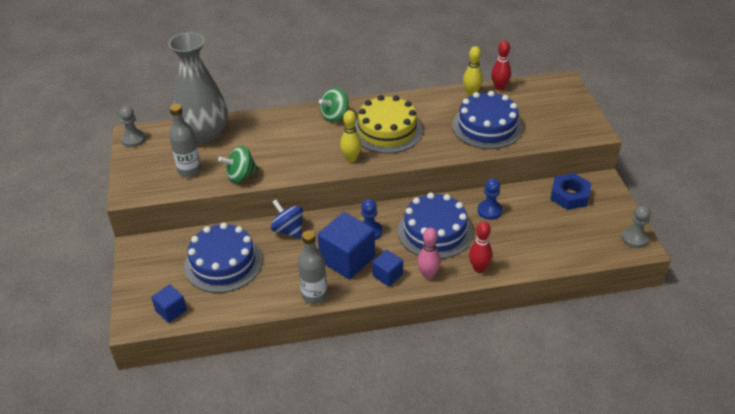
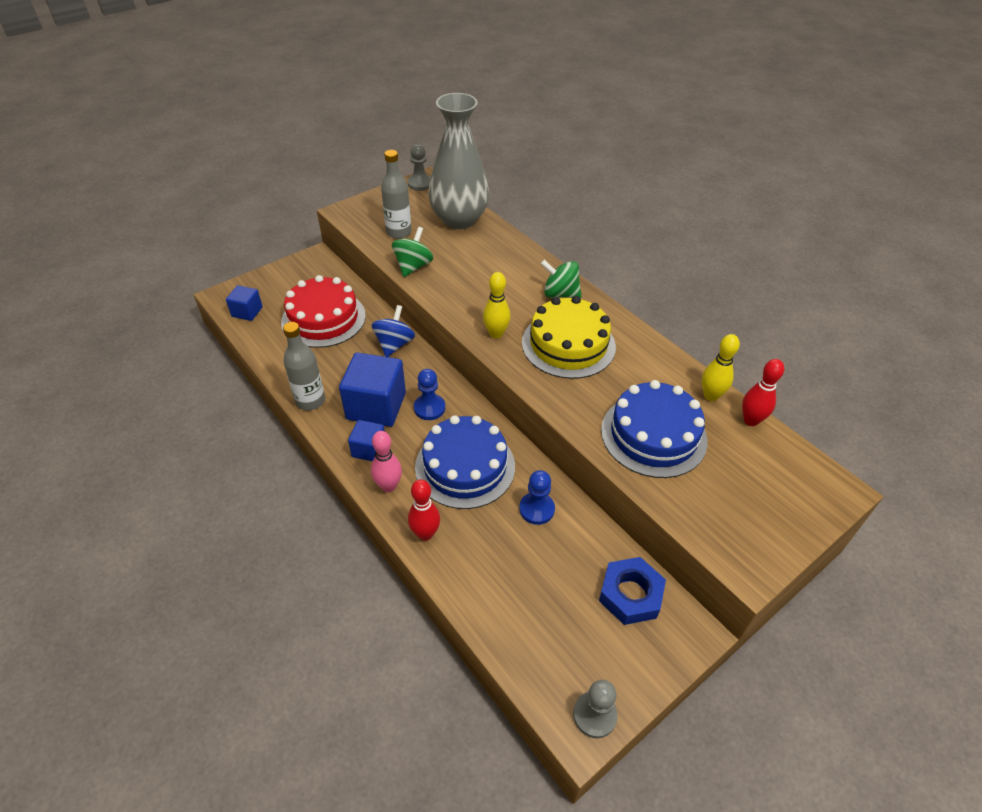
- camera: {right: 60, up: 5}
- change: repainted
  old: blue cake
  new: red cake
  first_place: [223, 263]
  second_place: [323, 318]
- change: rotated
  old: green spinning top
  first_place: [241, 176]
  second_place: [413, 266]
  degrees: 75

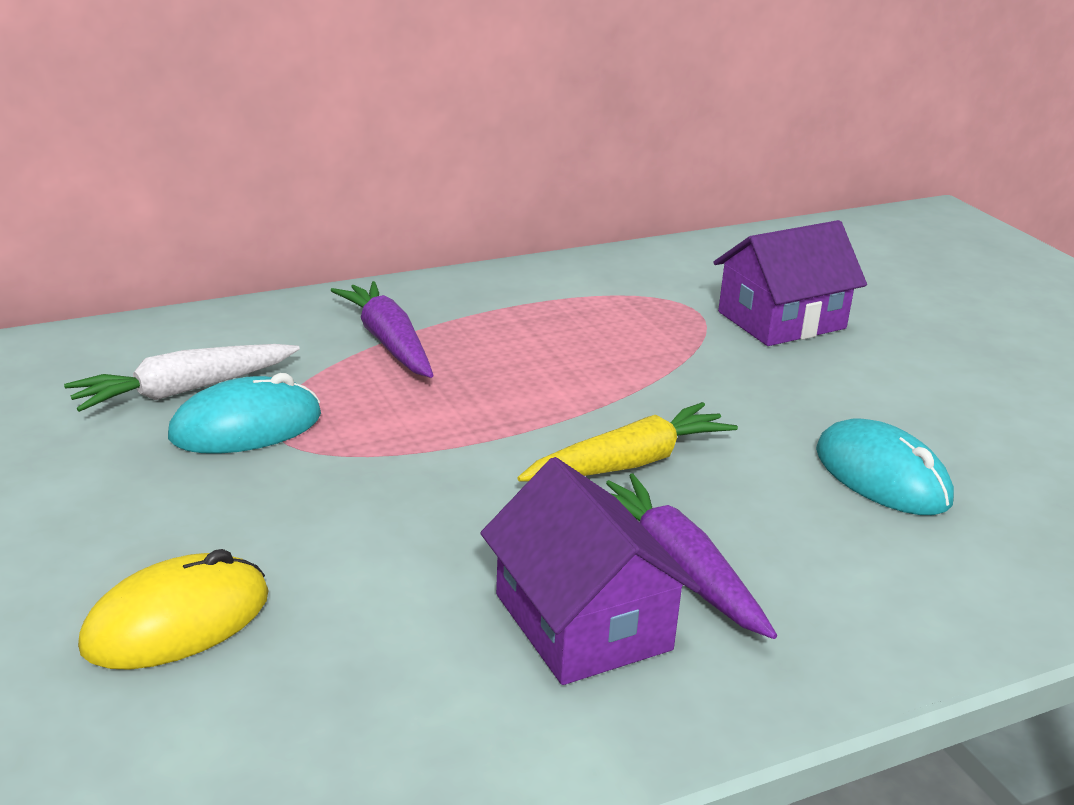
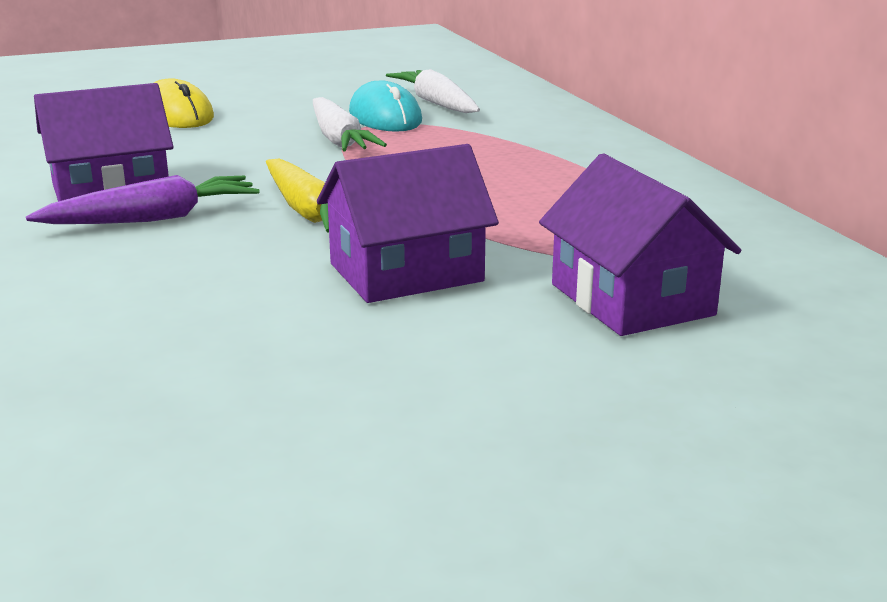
- camera: {right: 95, up: -5}
- change: gone
  old: purple carrot
  first_place: [388, 342]
- change: gone
  old: turquoise mouse
  first_place: [882, 476]
- change: new
  new: white carrot
  second_place: [339, 139]
- change: new
  new: purple house
  second_place: [406, 272]

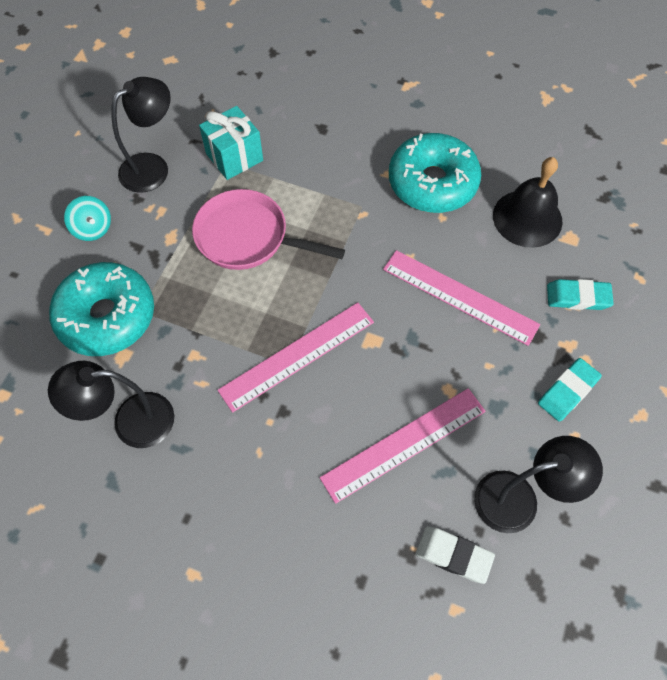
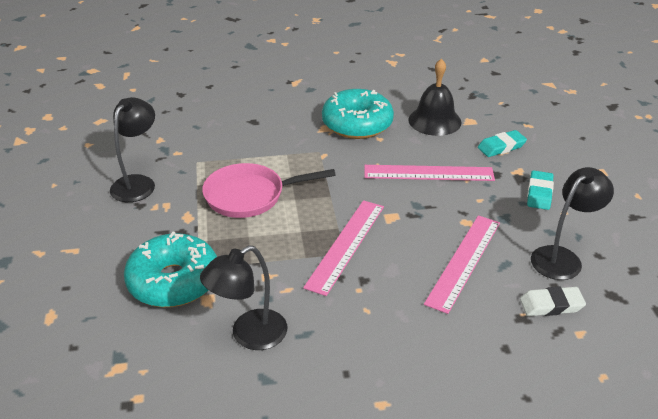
- camera: {right: -30, up: -25}
- change: gone
  old: turquoise spinning top
  first_place: [93, 228]
- change: gone
  old: turquoise gift
  first_place: [234, 157]

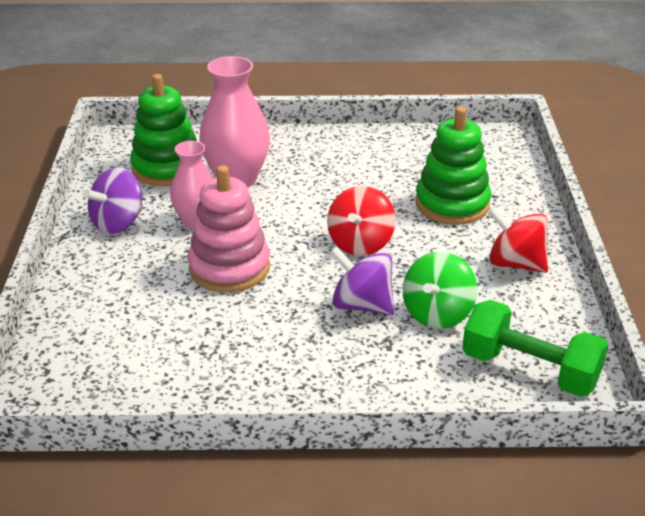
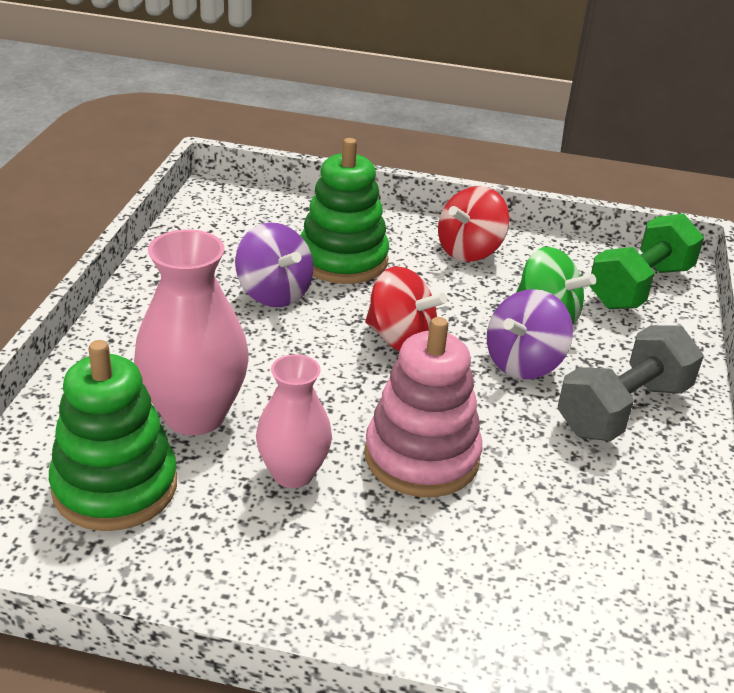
- camera: {right: -80, up: 0}
- change: shifted
  old: purple spinning top
  first_place: [118, 223]
  second_place: [274, 293]
- change: new
  new: grey dumbbell
  second_place: [623, 409]

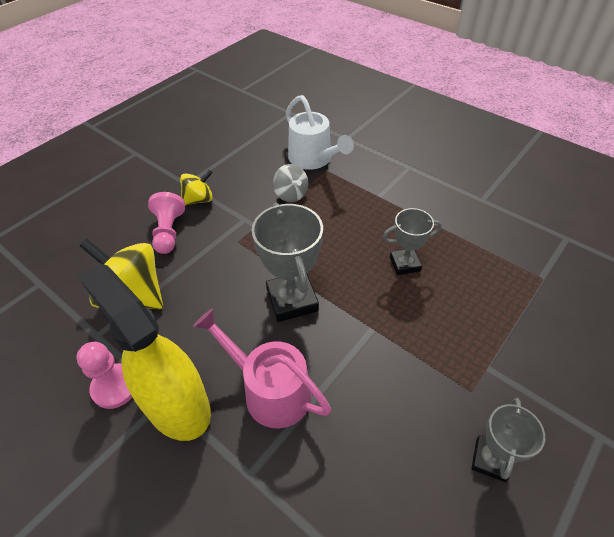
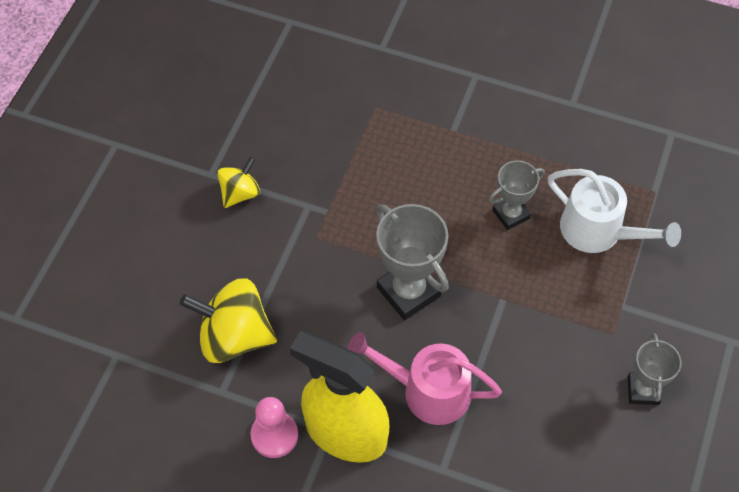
- camera: {right: -20, up: 10}
- change: gone
  old: pink pawn
  first_place: [168, 232]
- change: gone
  old: grey spinning top
  first_place: [291, 194]
- change: shifted
  old: white watering can
  first_place: [313, 159]
  second_place: [598, 231]

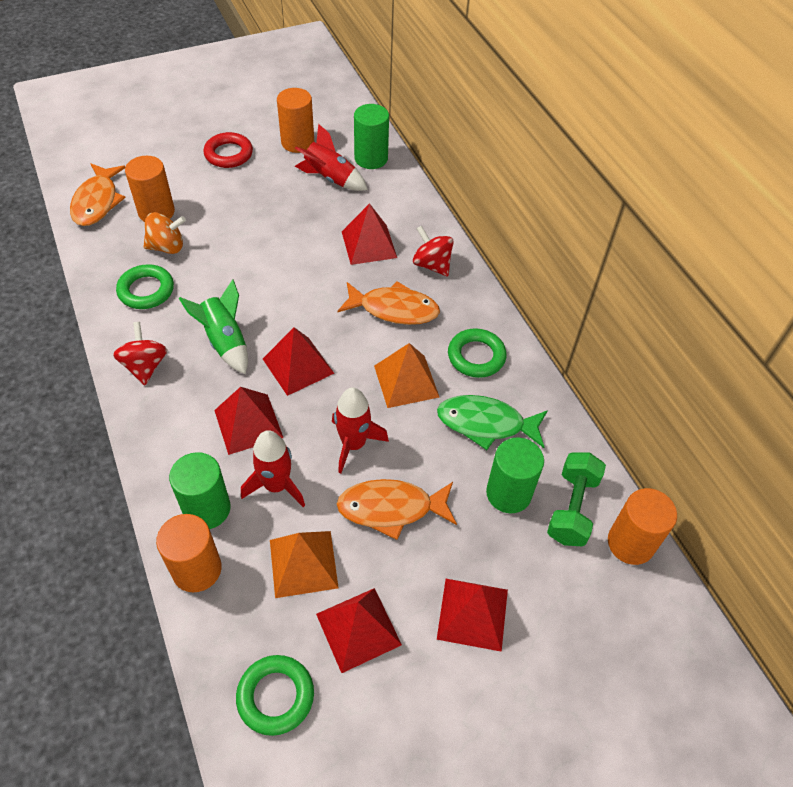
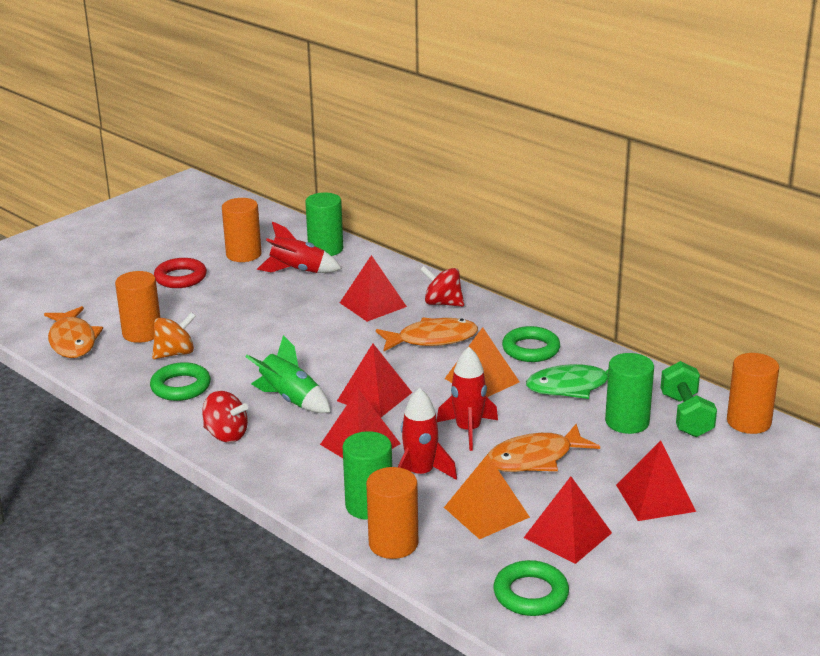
- camera: {right: -20, up: -25}
- change: rotated
  old: red spinning top
  first_place: [145, 366]
  second_place: [226, 435]
  degrees: 150

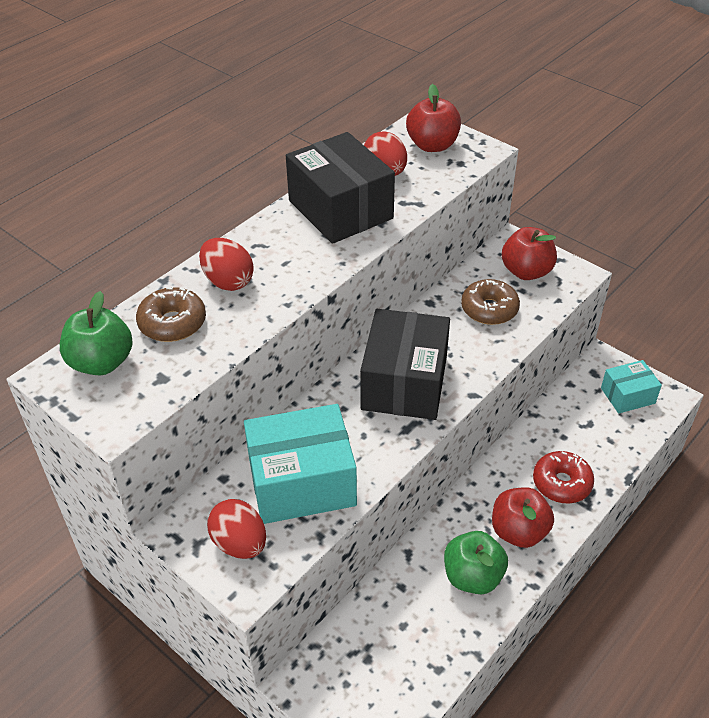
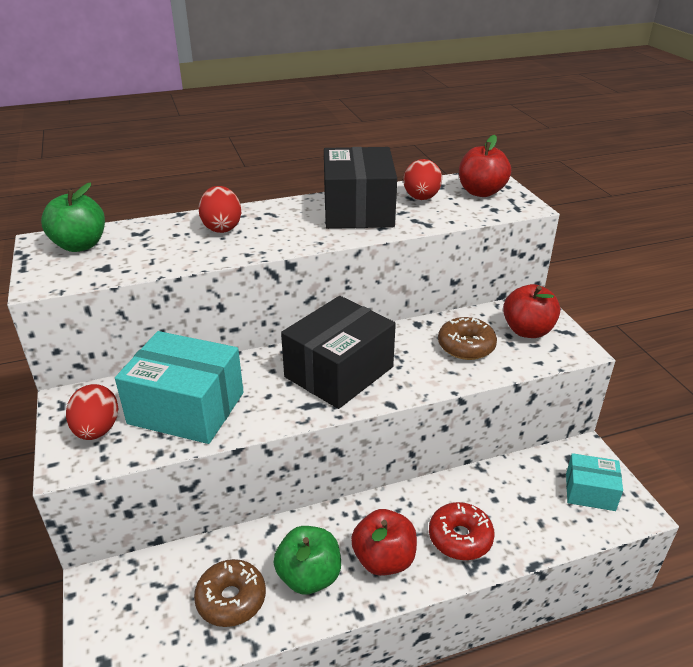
- camera: {right: 30, up: -10}
- change: shifted
  old: brown donut
  first_place: [172, 323]
  second_place: [231, 599]

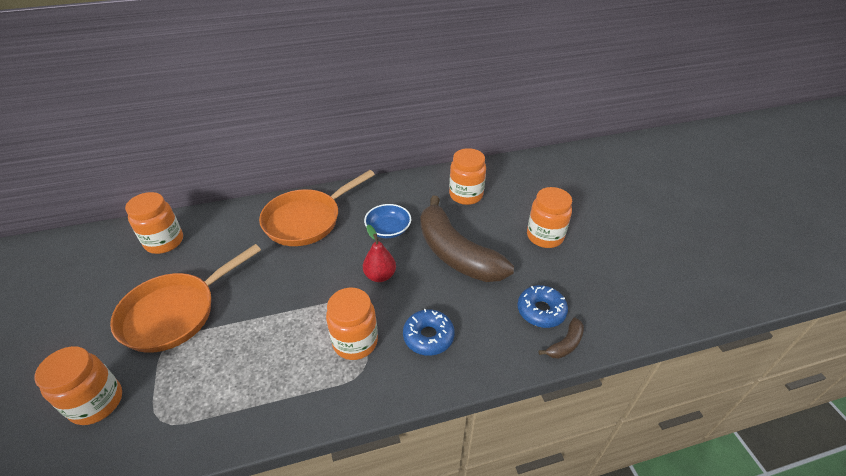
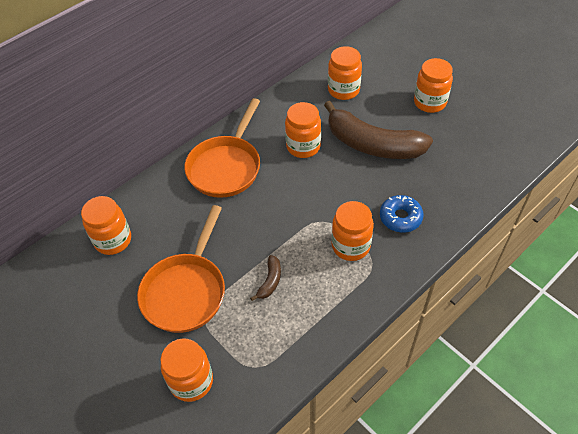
- camera: {right: -25, up: 10}
- change: gone
  old: red pear
  first_place: [380, 276]
- change: swapped
  old: blue bowl
  new: orange jar
  first_place: [388, 229]
  second_place: [303, 146]
- change: gone
  old: blue donut
  first_place: [541, 311]
- change: shifted
  old: brown banana
  first_place: [565, 344]
  second_place: [270, 281]

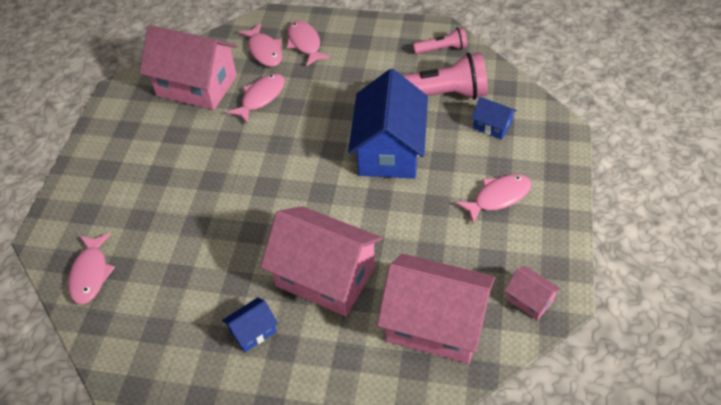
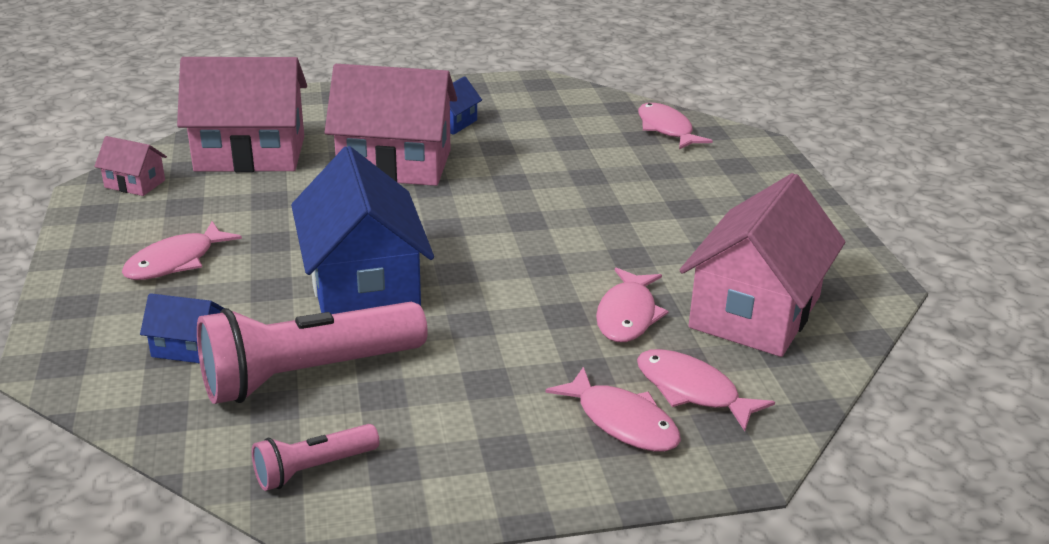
- camera: {right: 155, up: -20}
- change: rotated
  old: pink house
  first_place: [197, 86]
  second_place: [755, 312]
  degrees: -60

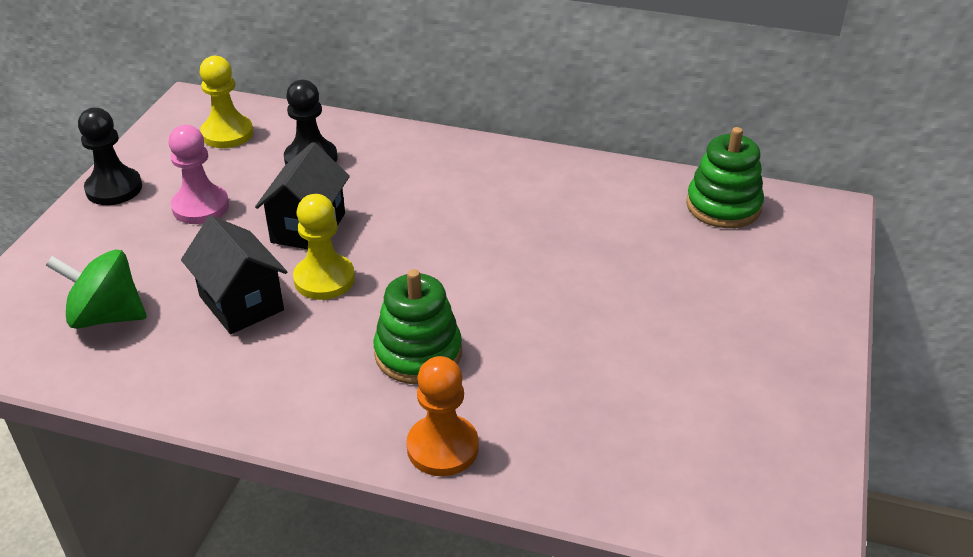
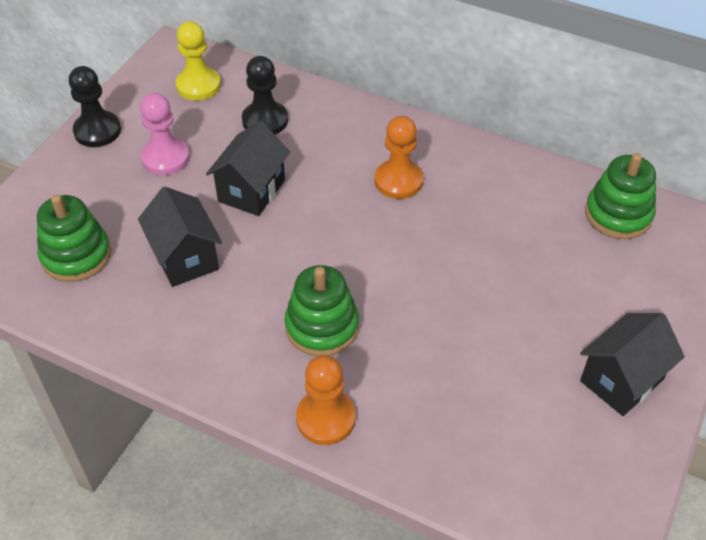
- camera: {right: 10, up: 10}
- change: swapped
  old: green spinning top
  new: green stacking toy
  first_place: [106, 316]
  second_place: [76, 255]
- change: gone
  old: yellow pawn
  first_place: [324, 279]
- change: new
  new: orange pawn
  second_place: [398, 181]
- change: new
  new: black house
  second_place: [621, 380]

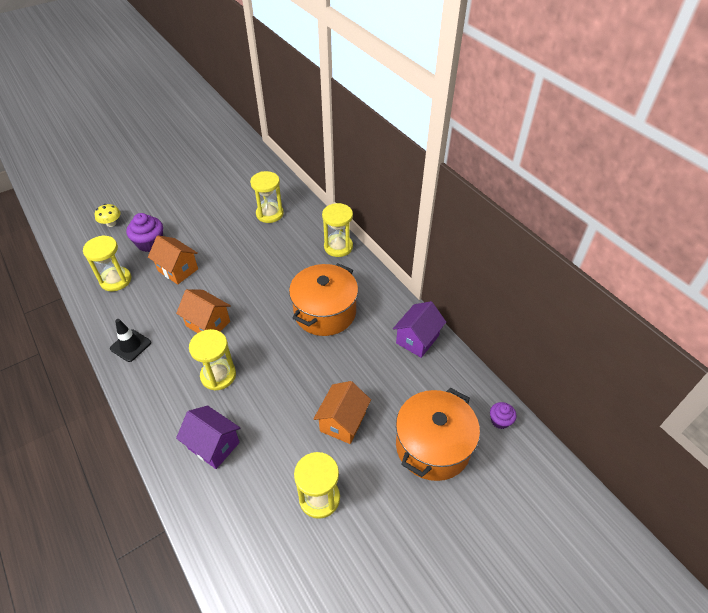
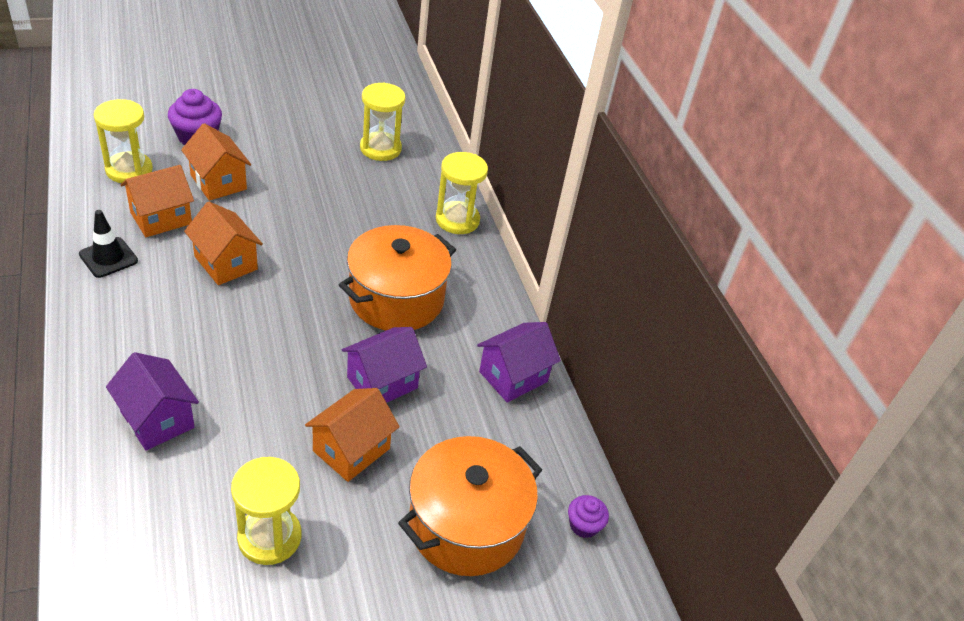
- camera: {right: 10, up: -5}
- change: gone
  old: yellow mushroom
  first_place: [111, 223]
- change: gone
  old: yellow hourglass
  first_place: [218, 375]
- change: new
  new: orange house
  second_place: [161, 218]
- change: new
  new: purple house
  second_place: [382, 382]

